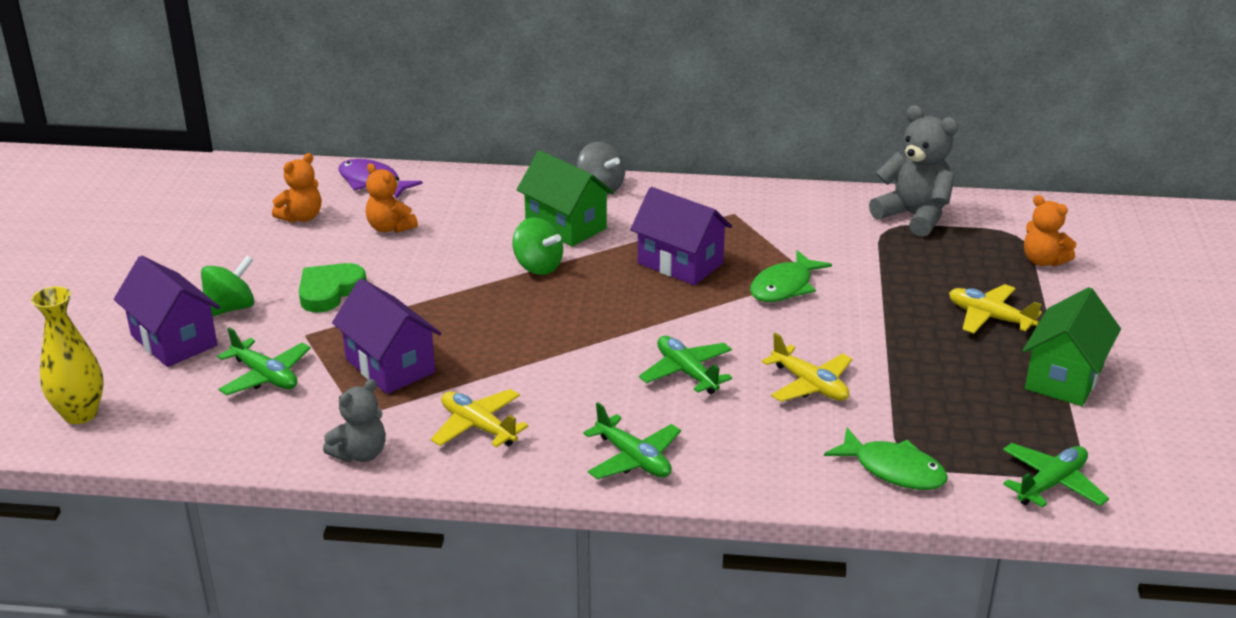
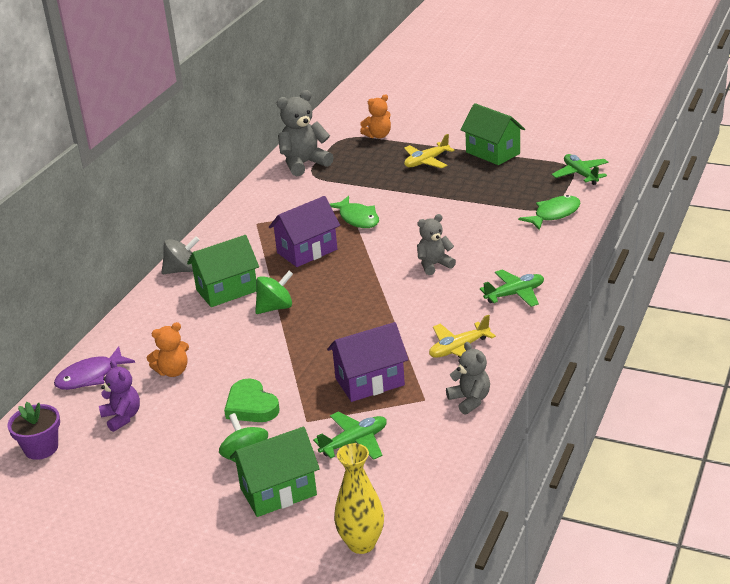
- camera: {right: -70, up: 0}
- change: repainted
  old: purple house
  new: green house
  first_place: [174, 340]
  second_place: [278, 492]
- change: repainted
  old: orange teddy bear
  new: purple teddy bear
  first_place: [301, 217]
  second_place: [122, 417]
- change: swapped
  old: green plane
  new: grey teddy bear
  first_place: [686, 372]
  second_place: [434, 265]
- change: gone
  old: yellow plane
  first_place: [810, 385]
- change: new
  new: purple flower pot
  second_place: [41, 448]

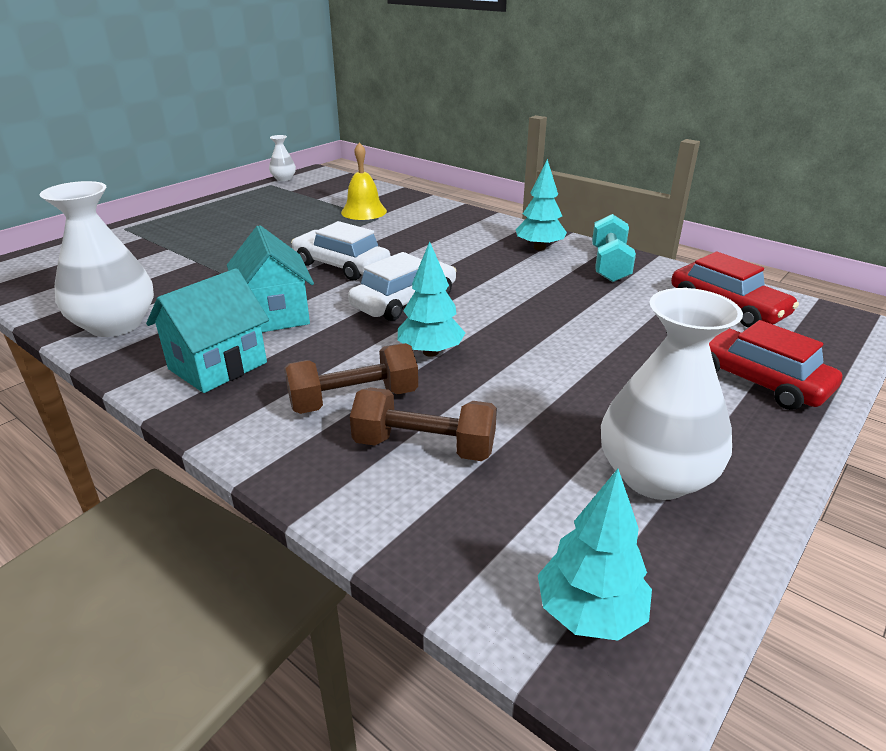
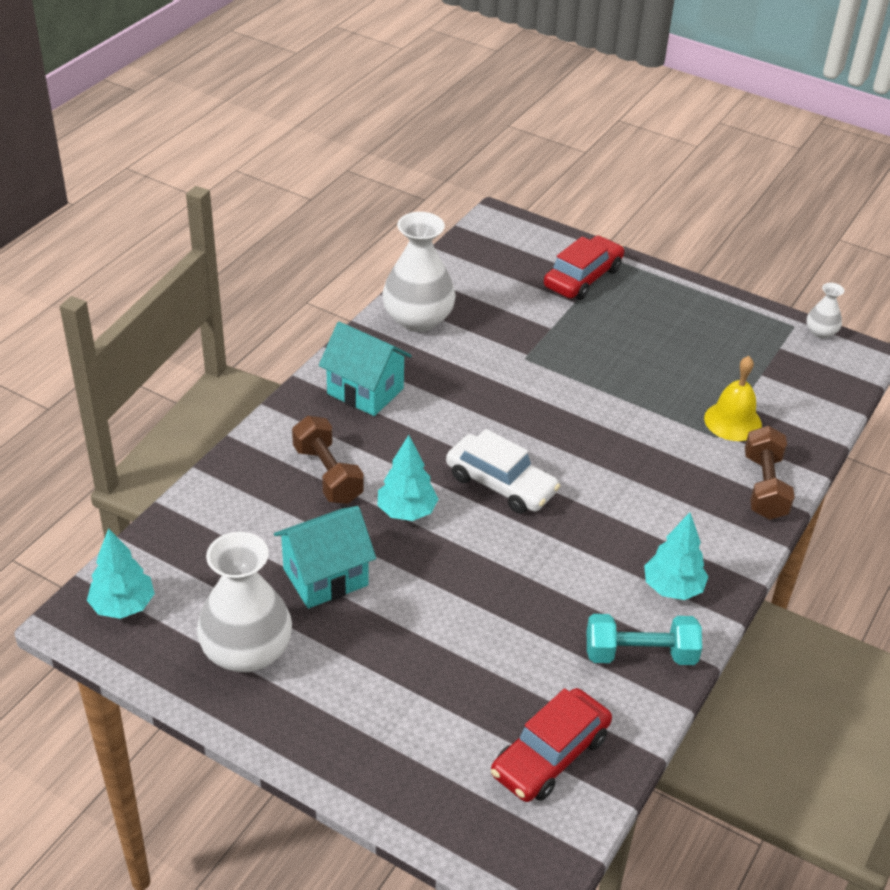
- camera: {right: 80, up: 10}
- change: shifted
  old: turquoise house
  first_place: [275, 314]
  second_place: [325, 577]
- change: gone
  old: white car
  first_place: [341, 265]
- change: shifted
  old: brown dumbbell
  first_place: [424, 447]
  second_place: [764, 487]
- change: shifted
  old: red car
  first_place: [755, 379]
  second_place: [583, 278]

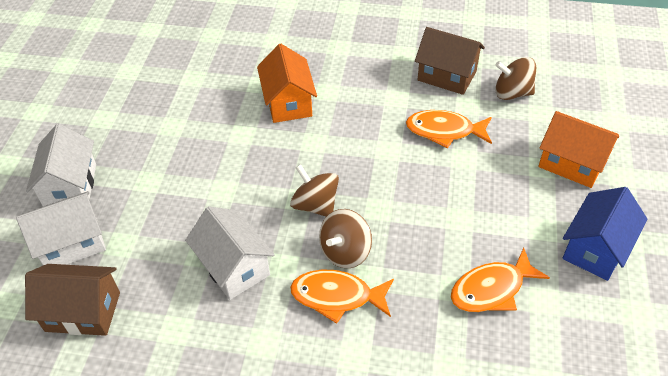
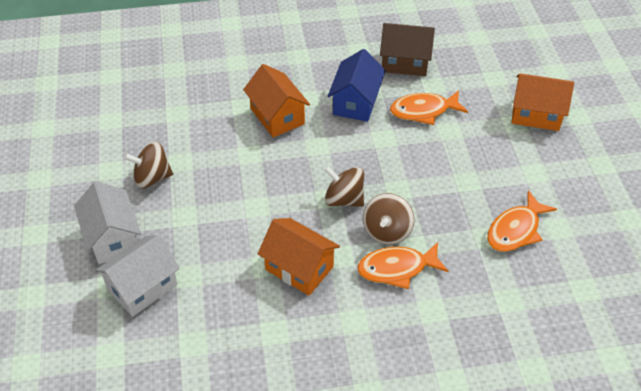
- camera: {right: -20, up: 0}
- change: gone
  old: brown house
  first_place: [83, 311]
- change: repainted
  old: white house
  new: orange house
  first_place: [234, 267]
  second_place: [299, 268]
- change: shifted
  old: brown spinning top
  first_place: [512, 93]
  second_place: [152, 178]
- change: shifted
  old: blue house
  first_place: [596, 249]
  second_place: [356, 102]

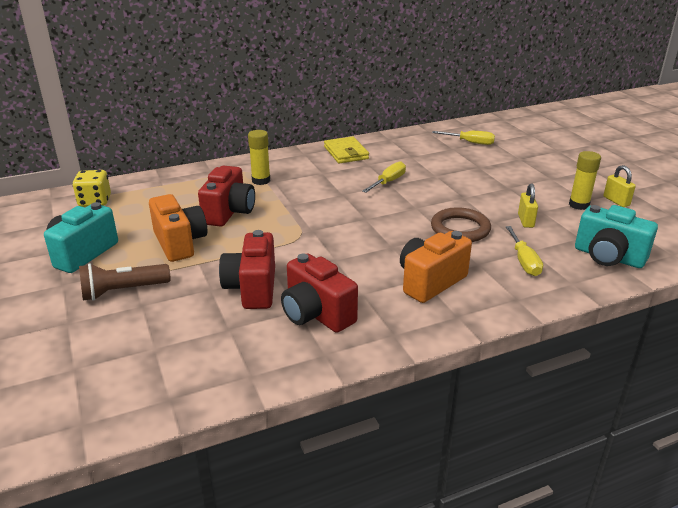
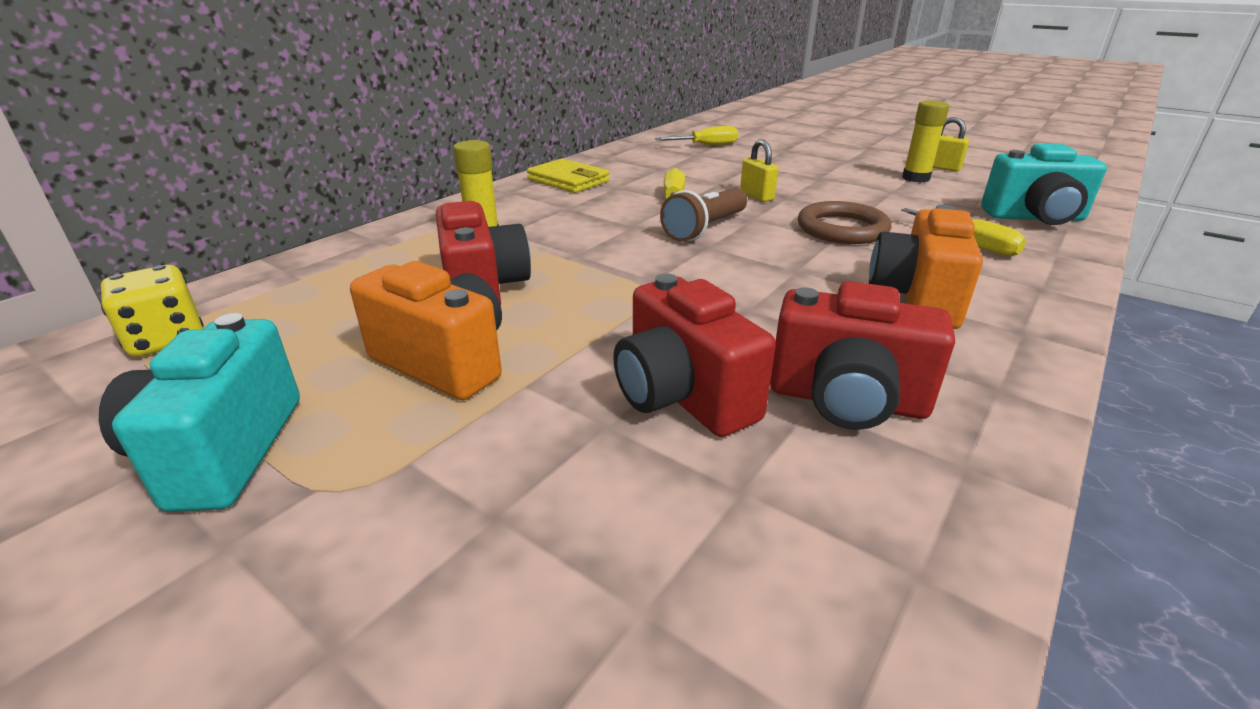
- camera: {right: -30, up: 0}
- change: shifted
  old: brown flashlight
  first_place: [123, 291]
  second_place: [705, 229]
- change: shifted
  old: yellow padlock
  first_place: [525, 221]
  second_place: [756, 196]

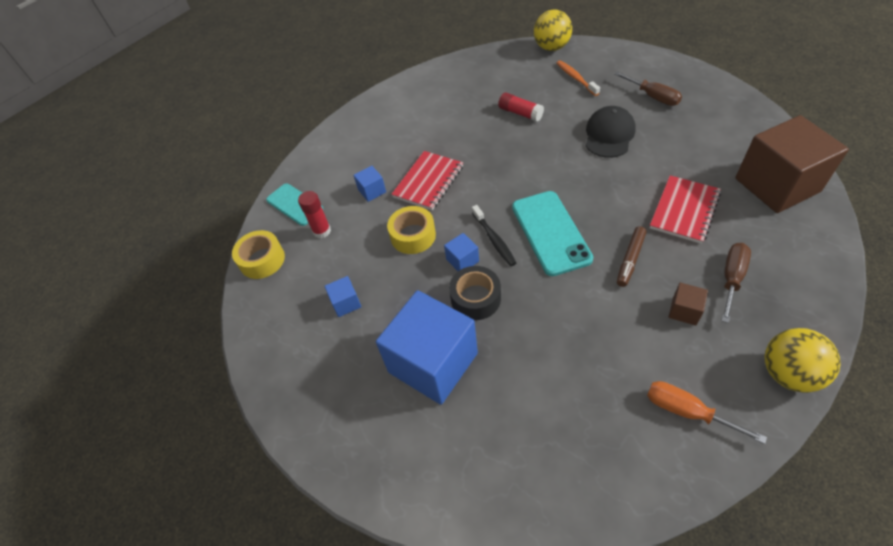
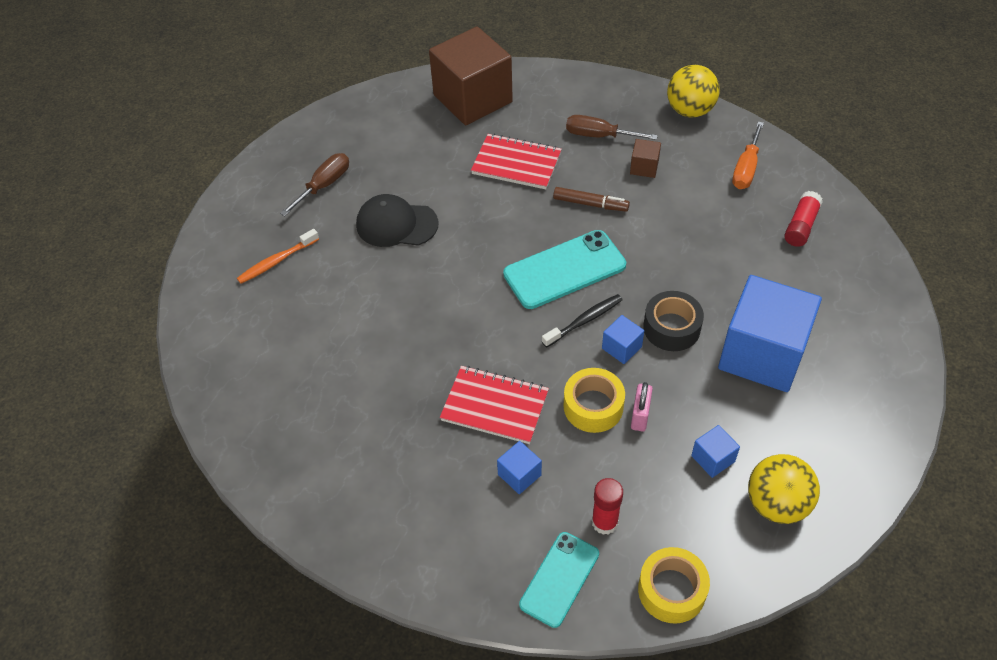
- camera: {right: -105, up: 0}
- change: shifted
  old: red glue stick
  first_place: [520, 113]
  second_place: [801, 226]
- change: shifted
  old: yellow ball
  first_place: [551, 47]
  second_place: [776, 504]
- change: new
  new: pink padlock
  second_place: [640, 416]

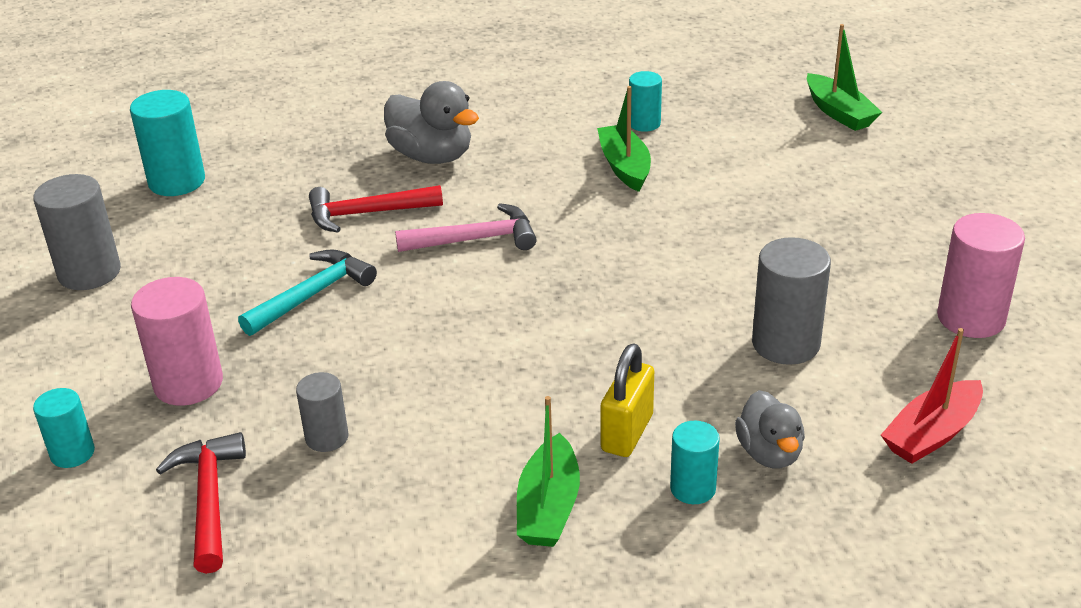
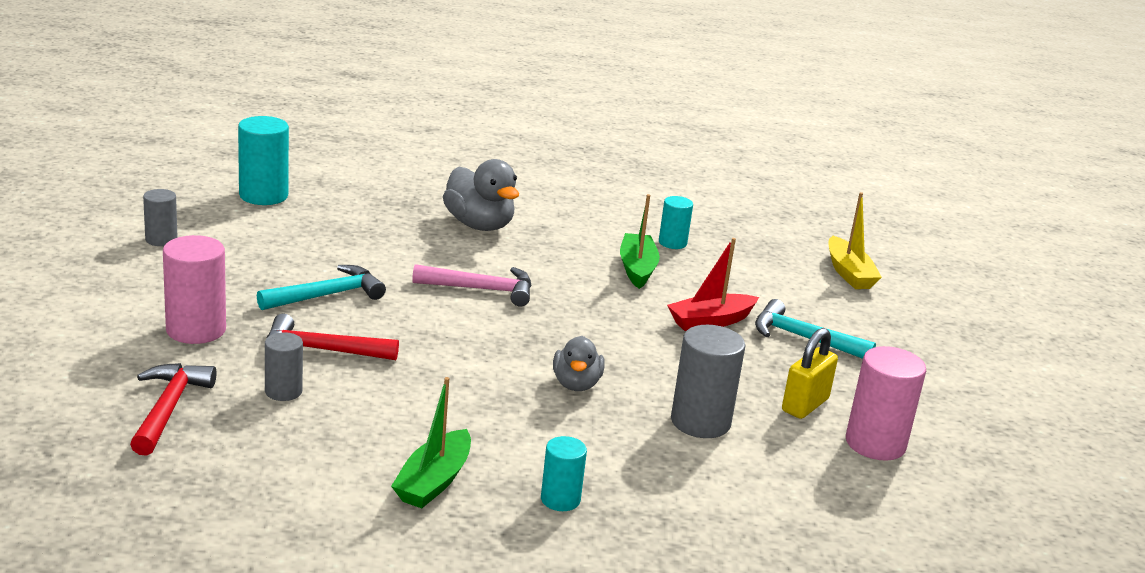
- camera: {right: 10, up: -10}
- change: scaled
  old: grey cylinder
  first_place: [89, 272]
  second_place: [161, 239]
  factor: 0.6
- change: gone
  old: turquoise cylinder
  first_place: [72, 453]
- change: shifted
  old: red hammer
  first_place: [366, 214]
  second_place: [321, 350]
- change: shifted
  old: yellow padlock
  first_place: [627, 433]
  second_place: [805, 405]
- change: shifted
  old: grey duck
  first_place: [769, 453]
  second_place: [576, 384]
- change: repainted
  old: green boat
  new: yellow boat
  first_place: [839, 112]
  second_place: [849, 273]
- change: shifted
  old: red boat
  first_place: [932, 434]
  second_place: [710, 321]
- change: new
  new: turquoise hammer
  second_place: [803, 338]

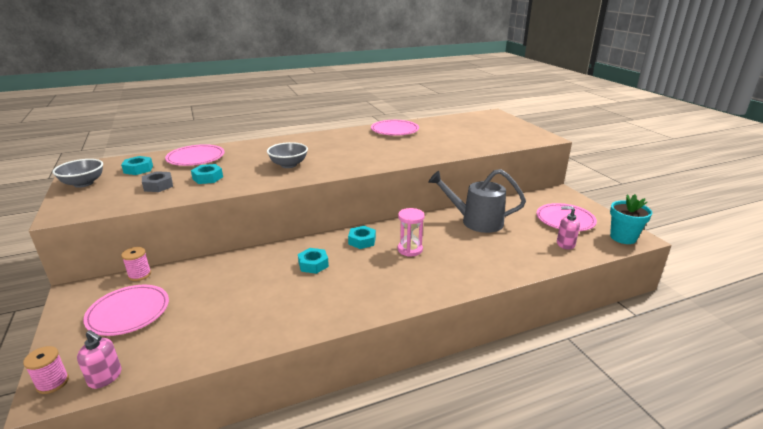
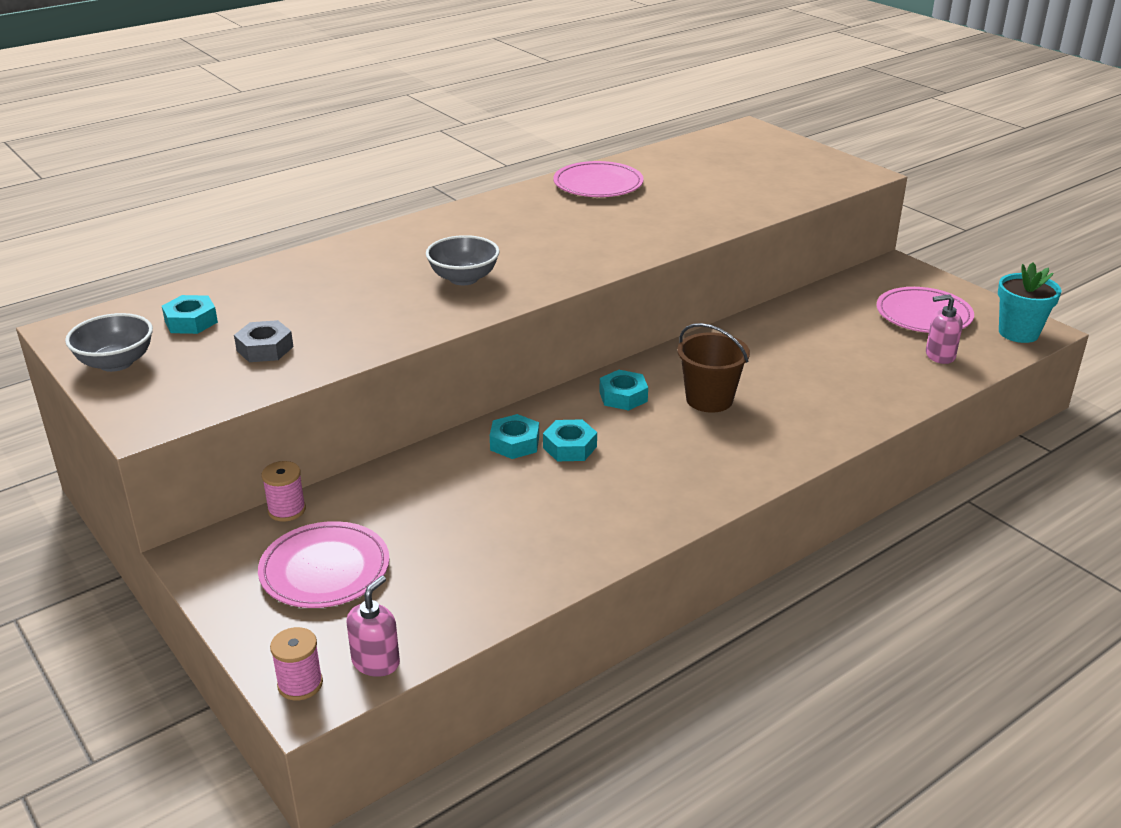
- camera: {right: -15, up: 5}
- change: rotated
  old: pink soap dispenser
  first_place: [105, 377]
  second_place: [376, 662]
  degrees: -75
- change: gone
  old: pink plate
  first_place: [196, 158]
- change: shifted
  old: turquoise nut
  first_place: [208, 178]
  second_place: [515, 443]
- change: swapped
  old: pink hourglass
  new: brown bucket
  first_place: [410, 249]
  second_place: [709, 399]
- change: gone
  old: grey watering can
  first_place: [476, 221]

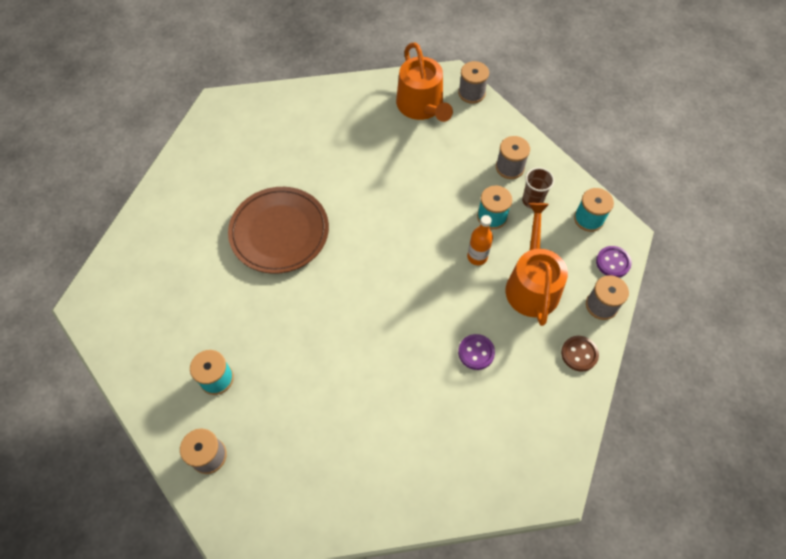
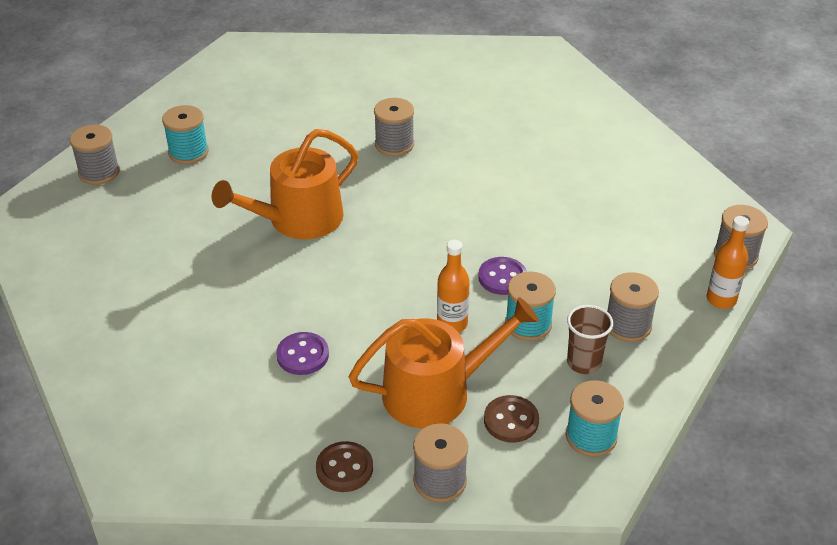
- camera: {right: 70, up: -20}
- change: swapped
  old: brown plate
  new: grey spool
  first_place: [279, 232]
  second_place: [394, 144]
- change: shifted
  old: orange watering can
  first_place: [422, 106]
  second_place: [298, 220]
- change: shifted
  old: purple button
  first_place: [613, 262]
  second_place: [502, 277]
- change: new
  new: brown button
  second_place: [511, 420]
- change: new
  new: orange bottle
  second_place: [721, 300]

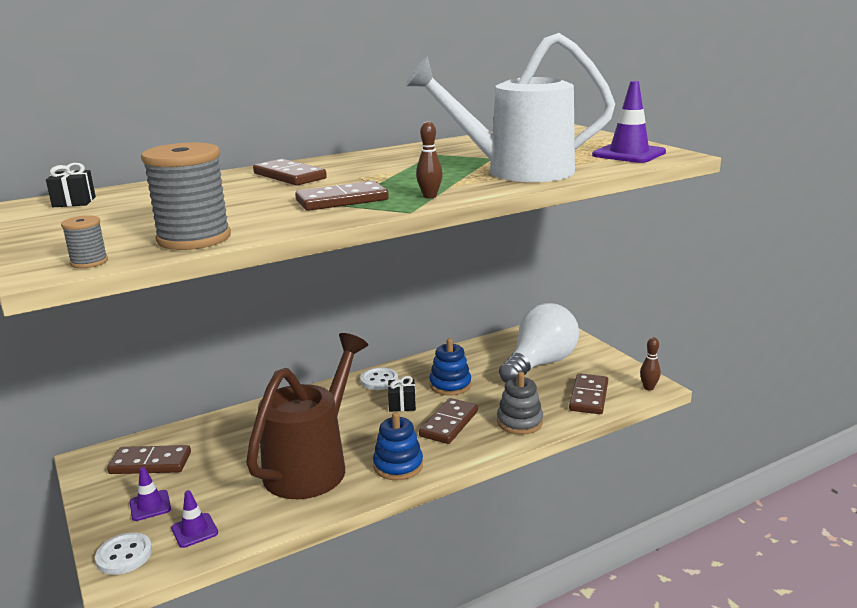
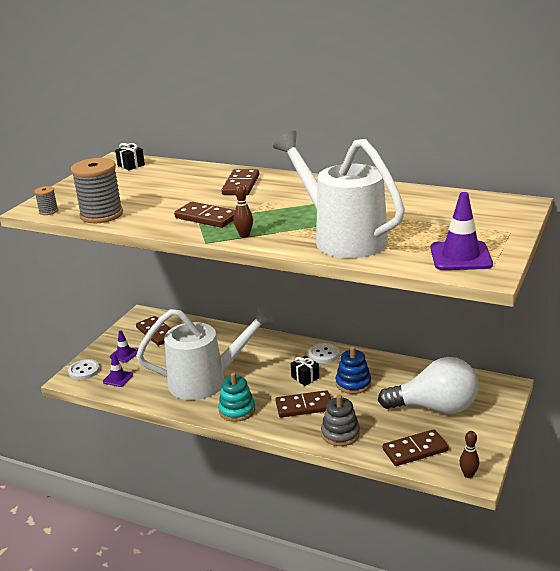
- camera: {right: 55, up: 5}
- change: repainted
  old: brown watering can
  new: white watering can
  first_place: [312, 465]
  second_place: [206, 381]
- change: repainted
  old: blue stacking toy
  new: turquoise stacking toy
  first_place: [398, 465]
  second_place: [237, 410]

